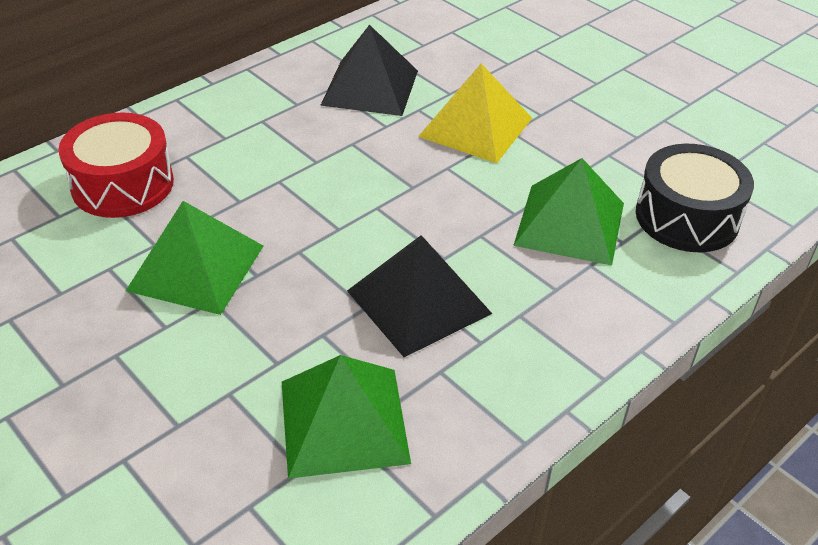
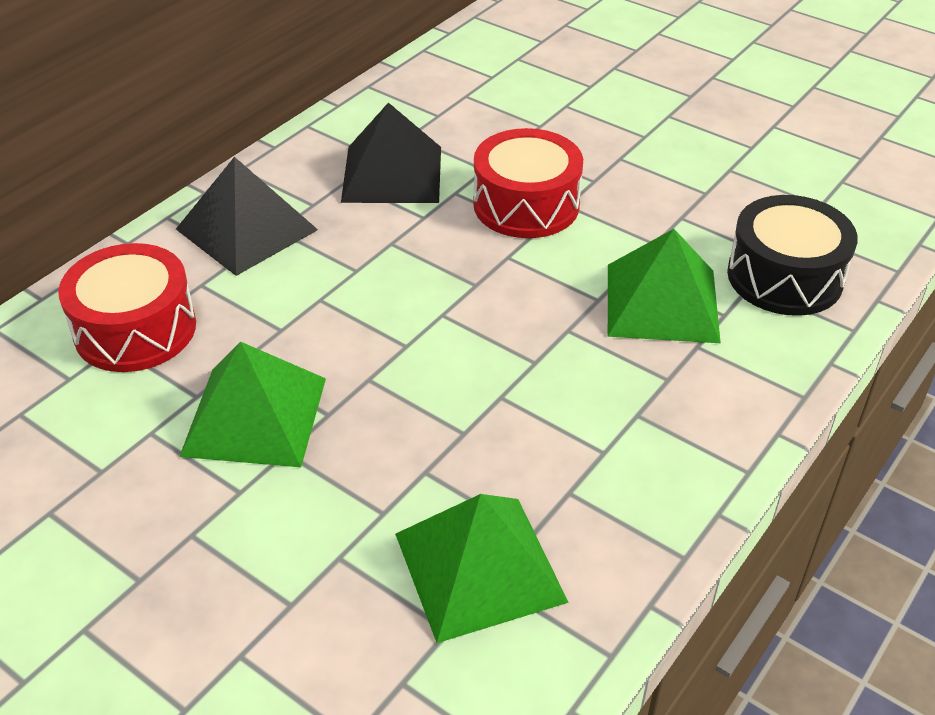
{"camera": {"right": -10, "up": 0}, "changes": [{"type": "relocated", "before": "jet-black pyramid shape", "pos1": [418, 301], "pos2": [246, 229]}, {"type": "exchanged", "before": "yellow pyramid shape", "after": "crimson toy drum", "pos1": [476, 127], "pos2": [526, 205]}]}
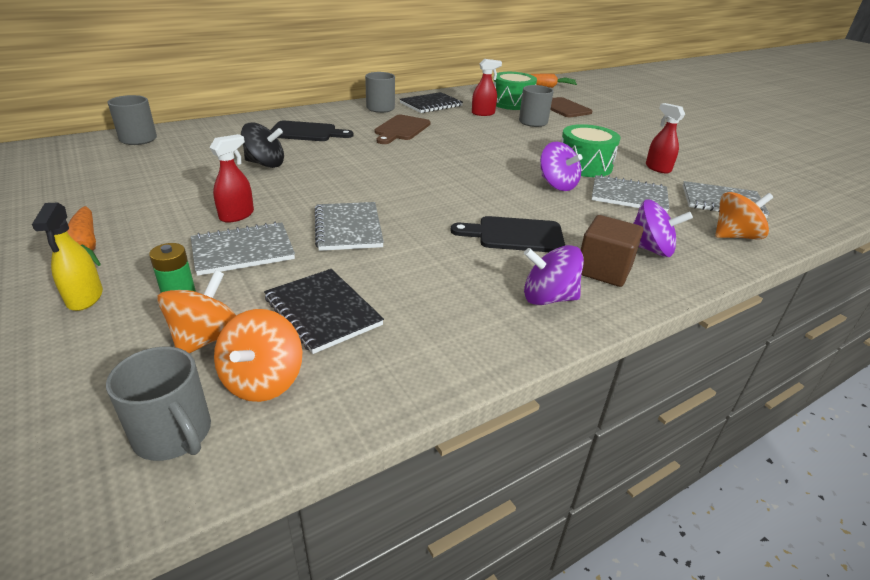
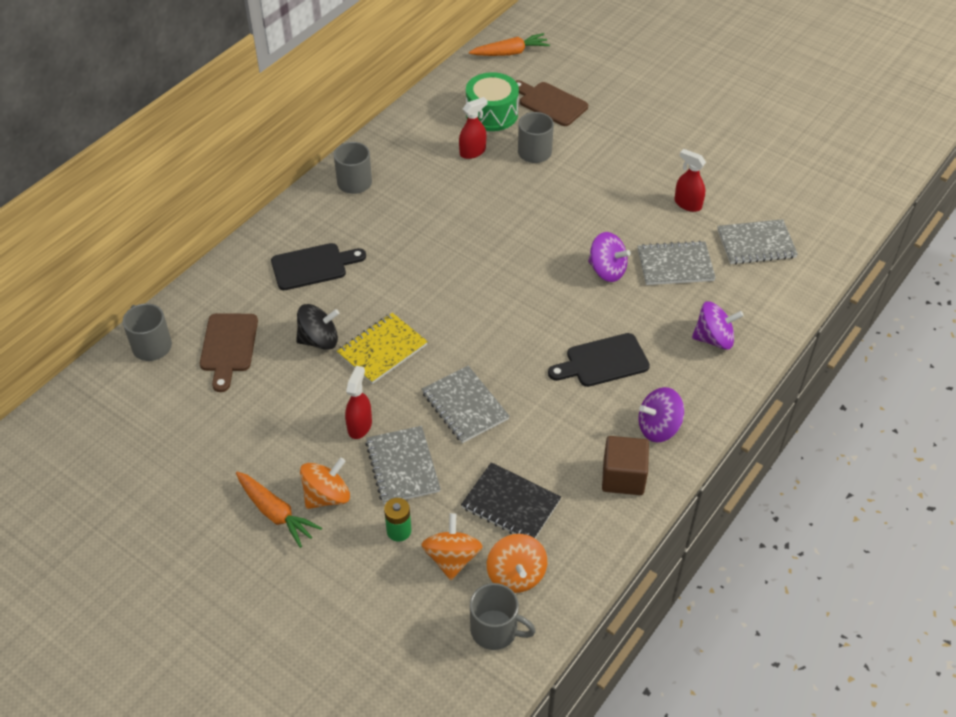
{"camera": {"right": -20, "up": 15}, "changes": [{"type": "missing", "before": "yellow sprayer", "pos1": [85, 298]}, {"type": "spun", "before": "gray notebook", "pos1": [243, 251], "pos2": [402, 466], "turn": -60}, {"type": "relocated", "before": "russet cutting board", "pos1": [401, 129], "pos2": [228, 346]}, {"type": "missing", "before": "jet-black notebook", "pos1": [431, 104]}, {"type": "missing", "before": "leaf-green toy drum", "pos1": [584, 165]}, {"type": "relocated", "before": "russet cube", "pos1": [603, 270], "pos2": [623, 477]}, {"type": "relocated", "before": "orange spinning top", "pos1": [734, 236], "pos2": [327, 496]}, {"type": "appeared", "after": "yellow notebook", "pos2": [382, 350]}]}
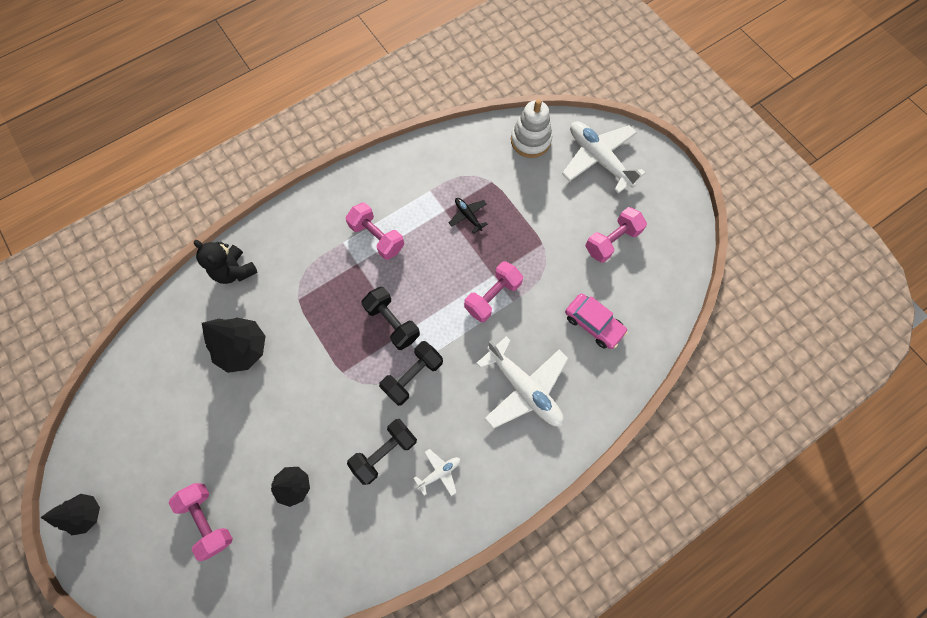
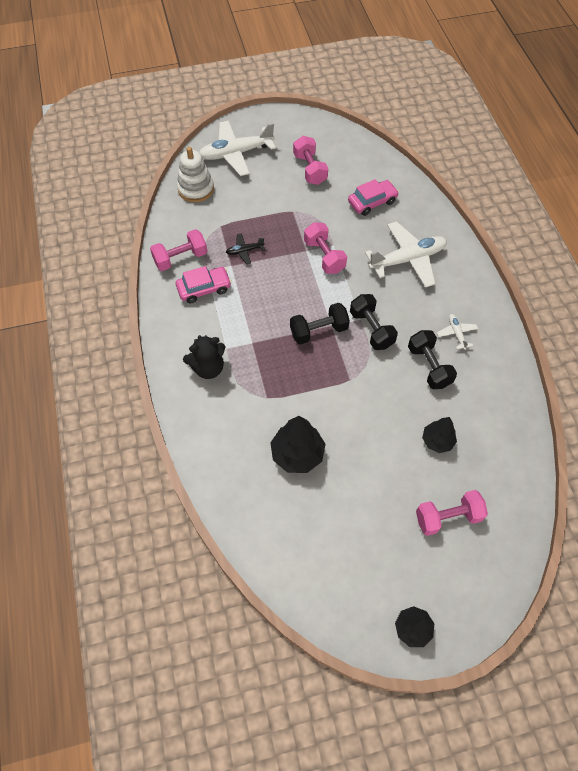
{"camera": {"right": -70, "up": -10}, "changes": [{"type": "relocated", "before": "jet-black teddy", "pos1": [235, 271], "pos2": [208, 368]}, {"type": "relocated", "before": "pink hand weight", "pos1": [377, 237], "pos2": [180, 258]}, {"type": "appeared", "after": "pink car", "pos2": [204, 288]}]}
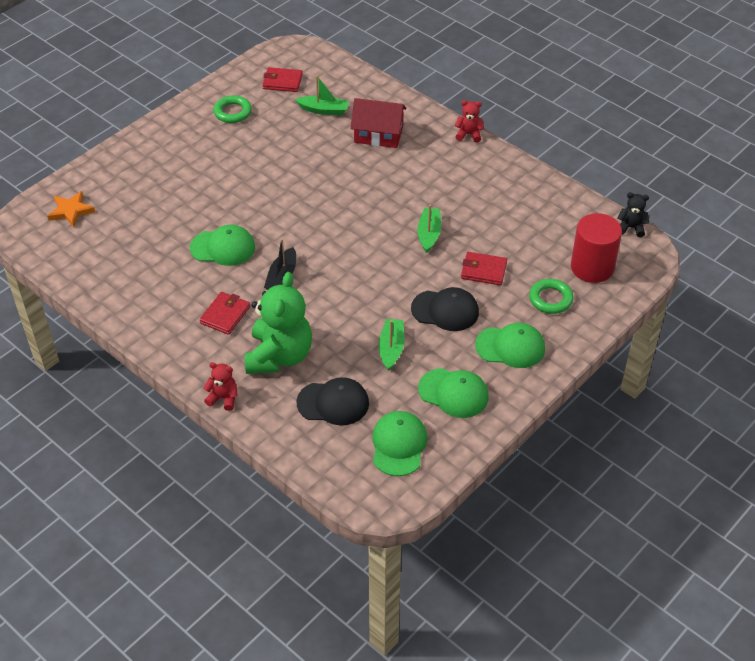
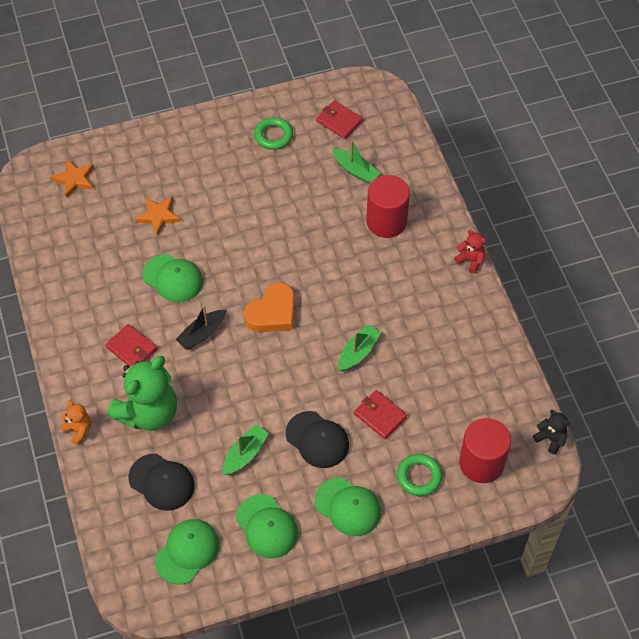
{"camera": {"right": 30, "up": 10}, "changes": [{"type": "spun", "before": "crimson wallet", "pos1": [225, 315], "pos2": [131, 348], "turn": 75}, {"type": "colour", "before": "crimson teddy", "after": "orange teddy", "pos1": [223, 398], "pos2": [78, 430]}, {"type": "exchanged", "before": "crimson house", "after": "crimson cylinder", "pos1": [378, 135], "pos2": [386, 221]}, {"type": "appeared", "after": "orange star shape", "pos2": [158, 216]}, {"type": "appeared", "after": "orange heart", "pos2": [272, 313]}]}
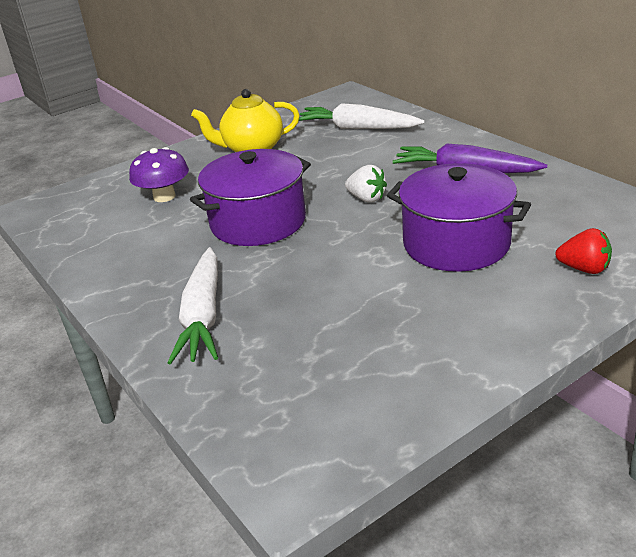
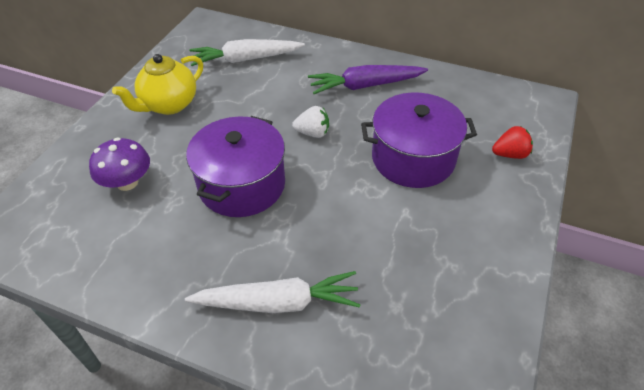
{"camera": {"right": -35, "up": 15}, "changes": [{"type": "spun", "before": "snow-white toy carrot", "pos1": [203, 316], "pos2": [278, 302], "turn": -60}]}
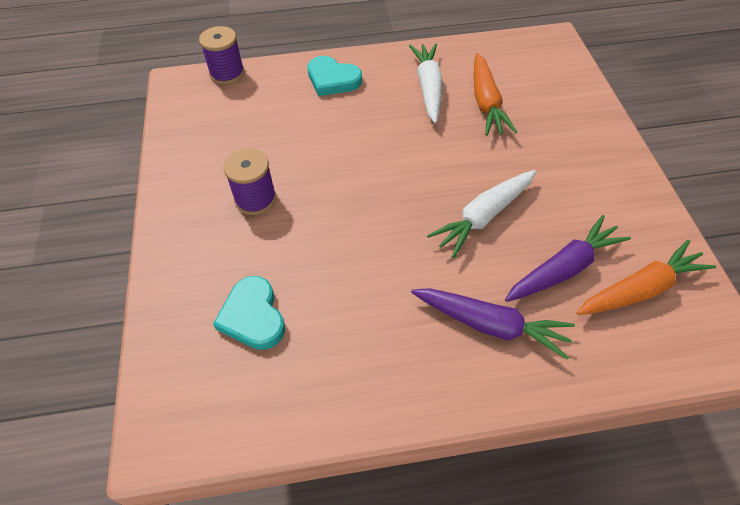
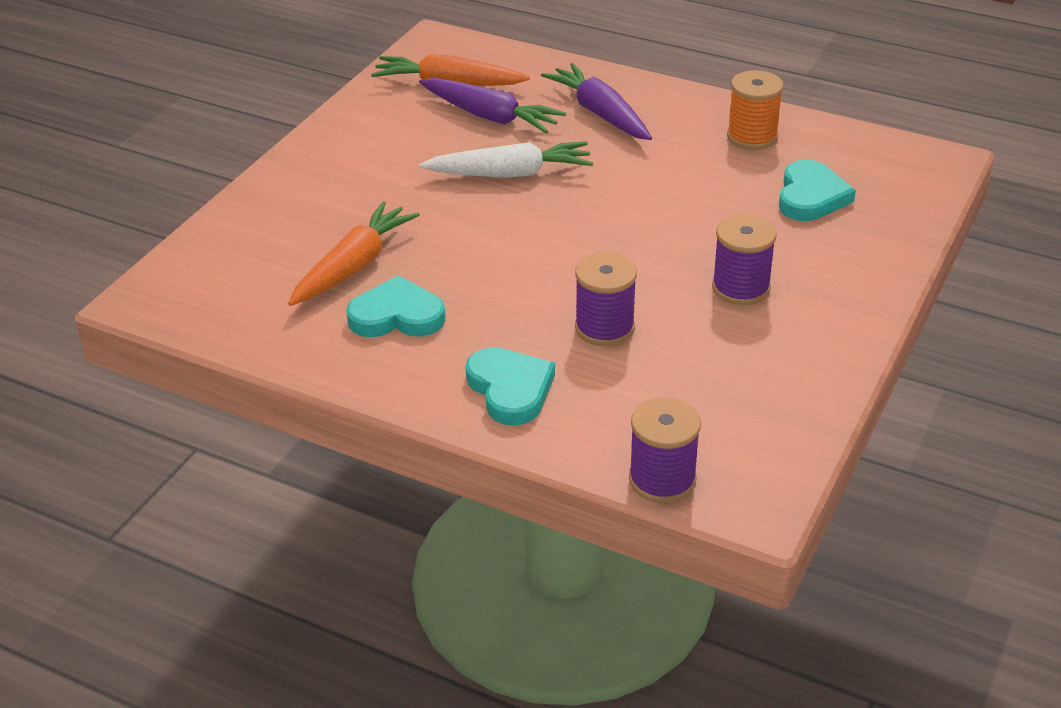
{"camera": {"right": -145, "up": -15}, "changes": [{"type": "exchanged", "before": "snow-white toy carrot", "after": "teal heart", "pos1": [428, 88], "pos2": [397, 316]}, {"type": "spun", "before": "violet toy carrot", "pos1": [564, 268], "pos2": [490, 117], "turn": -150}, {"type": "appeared", "after": "violet reel of thread", "pos2": [604, 328]}, {"type": "appeared", "after": "orange reel of thread", "pos2": [752, 137]}]}
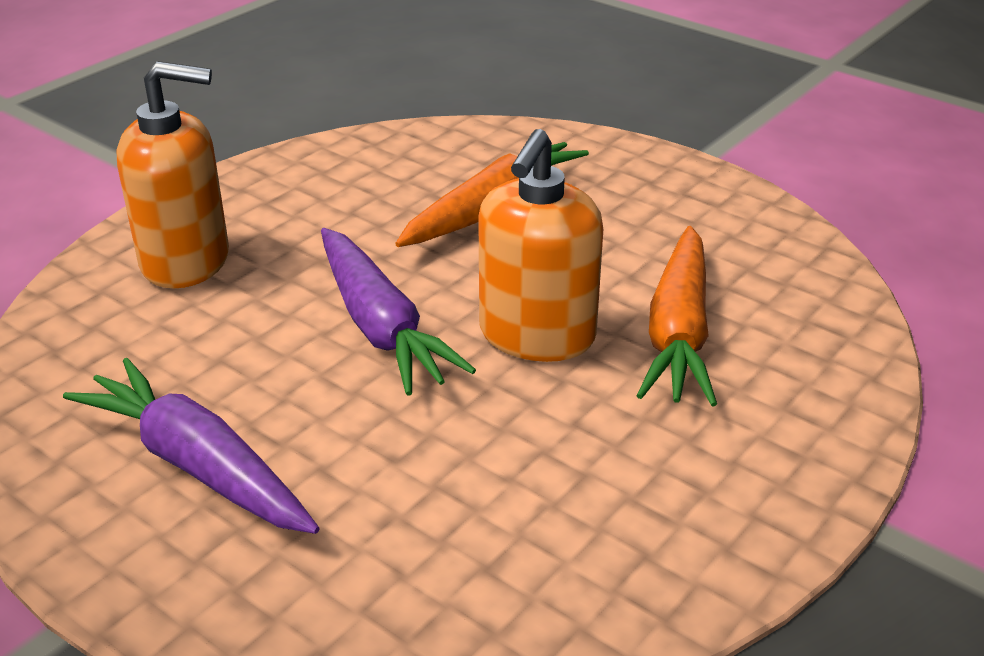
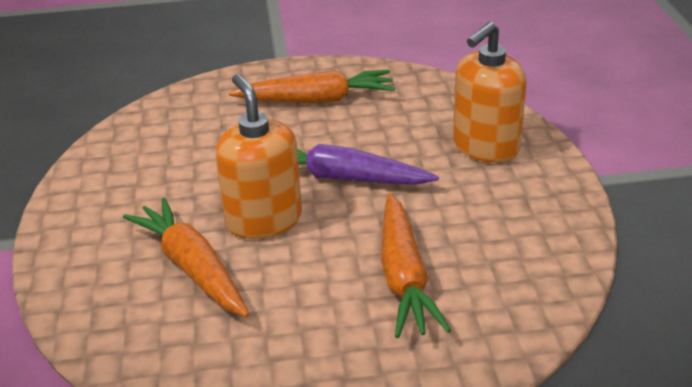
{"camera": {"right": 135, "up": 0}, "changes": [{"type": "colour", "before": "violet toy carrot", "after": "orange toy carrot", "pos1": [197, 465], "pos2": [316, 100]}]}
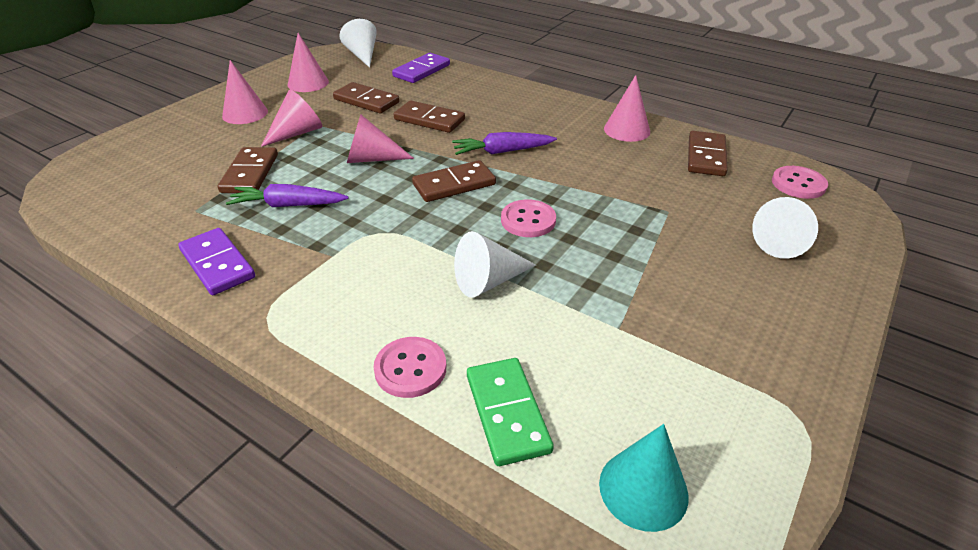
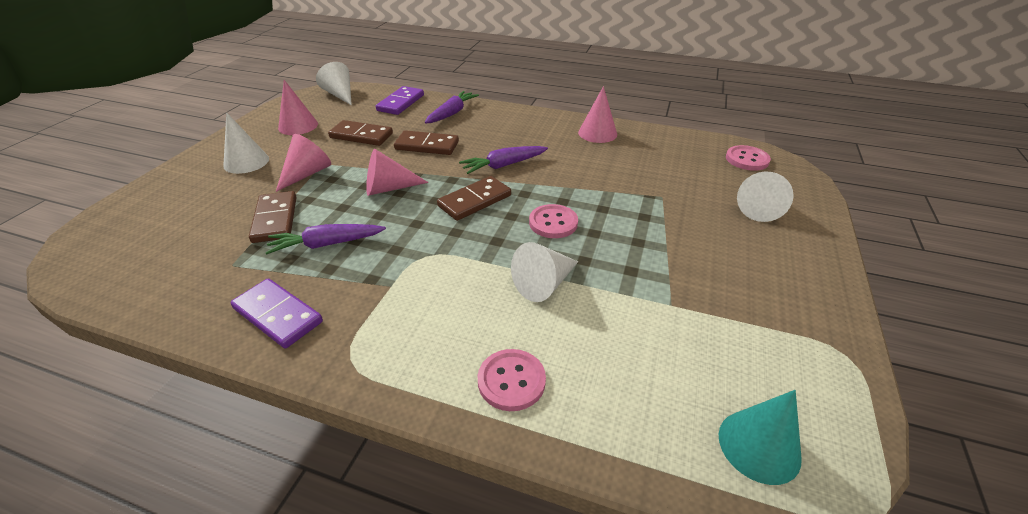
{"camera": {"right": -15, "up": 0}, "changes": [{"type": "colour", "before": "pink cone shape", "after": "snow-white cone shape", "pos1": [245, 113], "pos2": [246, 162]}, {"type": "missing", "before": "leaf-green domino", "pos1": [507, 413]}, {"type": "missing", "before": "russet domino", "pos1": [706, 156]}, {"type": "appeared", "after": "violet toy carrot", "pos2": [451, 113]}]}
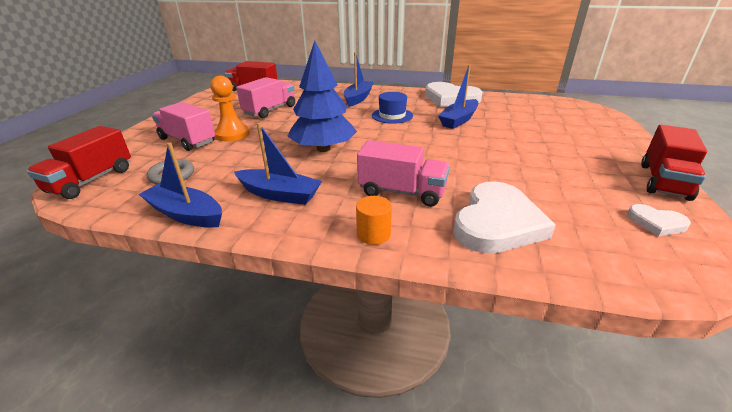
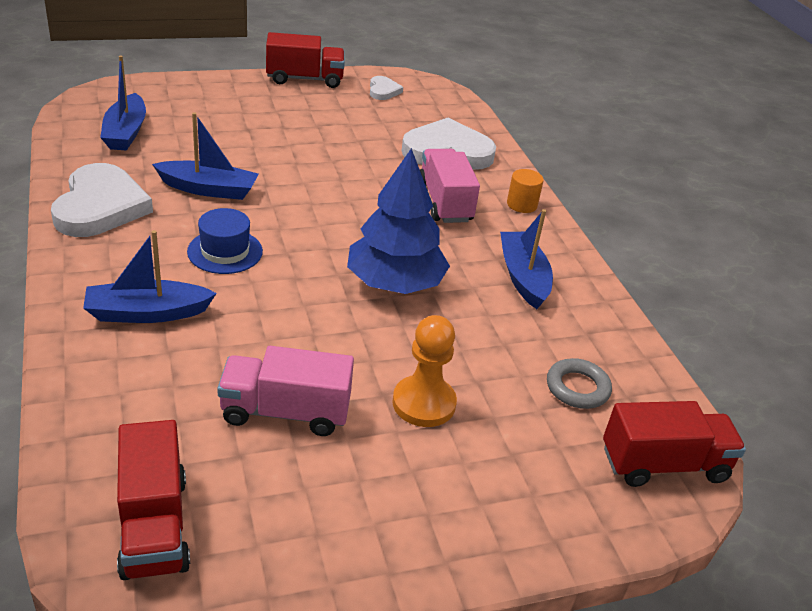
{"camera": {"right": -125, "up": 5}, "changes": [{"type": "relocated", "before": "cobalt toy boat", "pos1": [186, 214], "pos2": [125, 132]}, {"type": "missing", "before": "pink truck", "pos1": [187, 140]}]}
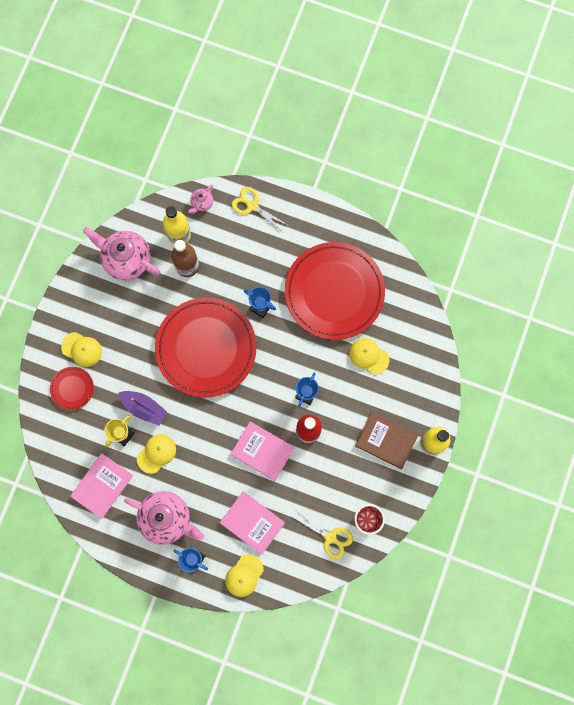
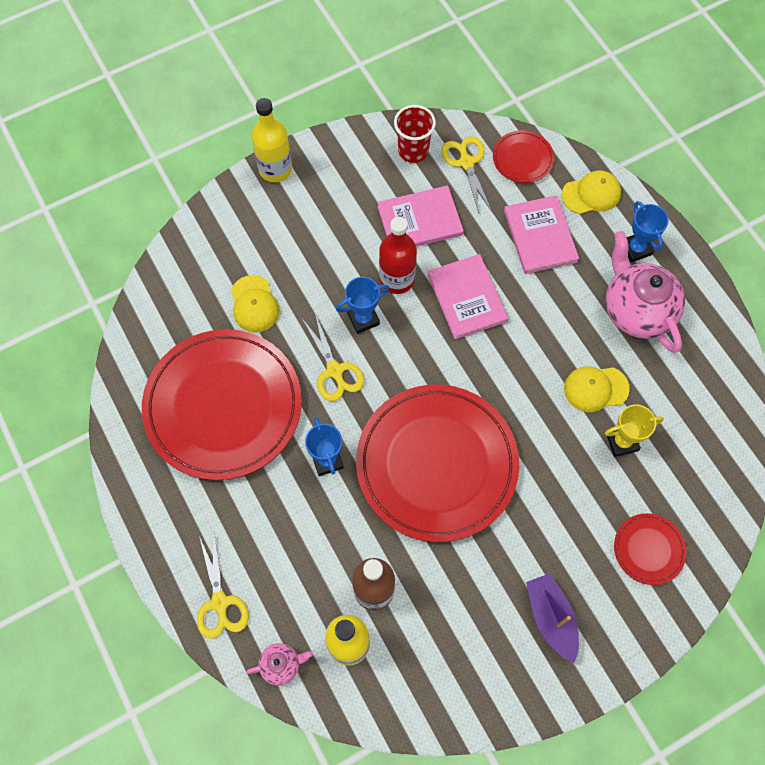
{"camera": {"right": -140, "up": -10}, "changes": [{"type": "missing", "before": "yellow peaked cap", "pos1": [82, 349]}, {"type": "relocated", "before": "pink hardback", "pos1": [102, 486], "pos2": [420, 220]}, {"type": "missing", "before": "pink china teapot", "pos1": [127, 259]}, {"type": "relocated", "before": "violet toy boat", "pos1": [144, 408], "pos2": [551, 618]}, {"type": "missing", "before": "russet hardback", "pos1": [386, 440]}, {"type": "appeared", "after": "yellow pair of scissors", "pos2": [334, 370]}, {"type": "appeared", "after": "crimson dinner plate", "pos2": [522, 158]}]}
